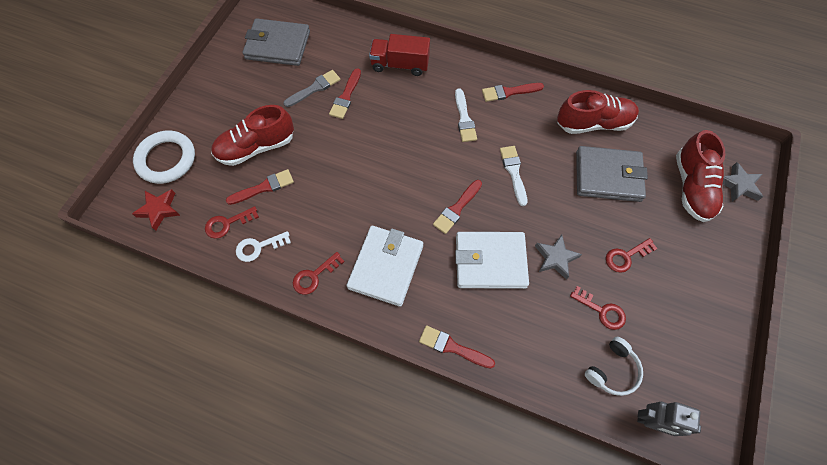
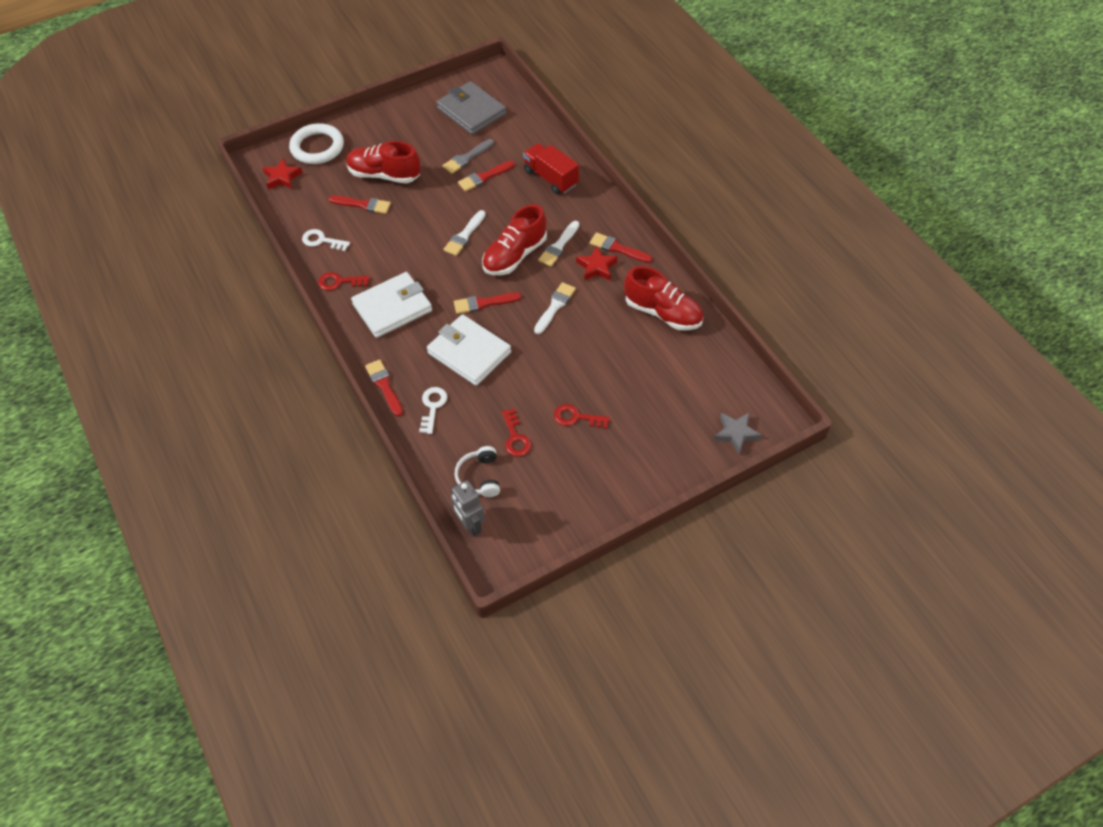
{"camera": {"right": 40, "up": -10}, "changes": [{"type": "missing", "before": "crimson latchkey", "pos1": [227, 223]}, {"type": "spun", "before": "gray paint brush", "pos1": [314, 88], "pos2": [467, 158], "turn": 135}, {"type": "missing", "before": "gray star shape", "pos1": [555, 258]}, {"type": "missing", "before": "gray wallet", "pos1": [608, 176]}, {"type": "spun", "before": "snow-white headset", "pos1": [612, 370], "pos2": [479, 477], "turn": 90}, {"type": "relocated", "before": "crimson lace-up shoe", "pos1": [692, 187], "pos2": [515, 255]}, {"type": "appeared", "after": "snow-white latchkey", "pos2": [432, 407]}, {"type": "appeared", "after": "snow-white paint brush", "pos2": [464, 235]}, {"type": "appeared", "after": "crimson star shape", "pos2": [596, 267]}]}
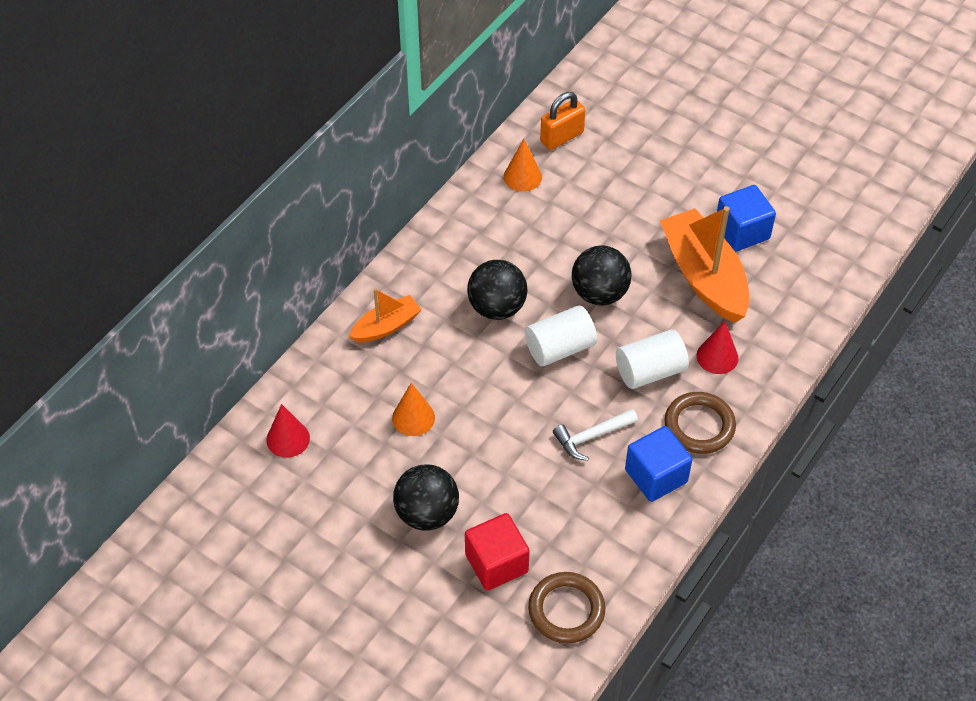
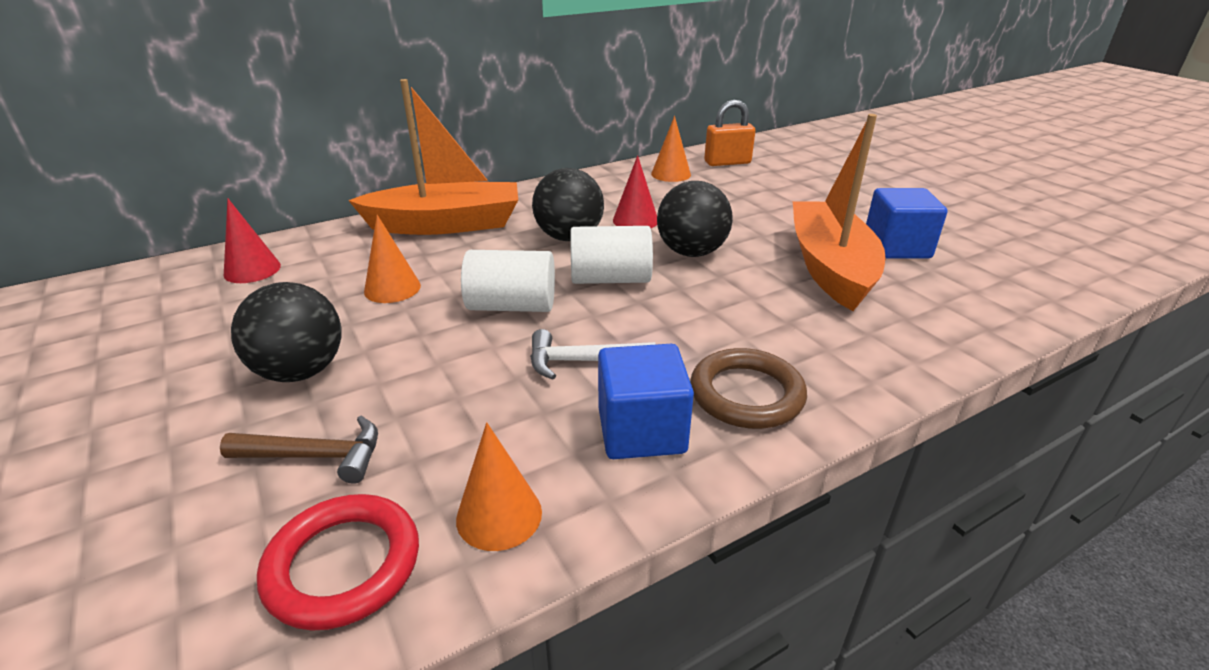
{"camera": {"right": 25, "up": -20}, "changes": [{"type": "size", "before": "orange toy boat", "pos1": [386, 326], "pos2": [446, 224], "scale": 1.85}, {"type": "exchanged", "before": "crimson cube", "after": "russet hammer", "pos1": [496, 563], "pos2": [317, 456]}, {"type": "colour", "before": "russet torus", "after": "crimson torus", "pos1": [566, 610], "pos2": [343, 565]}, {"type": "relocated", "before": "snow-white cylinder", "pos1": [650, 371], "pos2": [511, 306]}, {"type": "relocated", "before": "crimson cone shape", "pos1": [717, 356], "pos2": [635, 220]}, {"type": "appeared", "after": "orange cone shape", "pos2": [499, 515]}]}
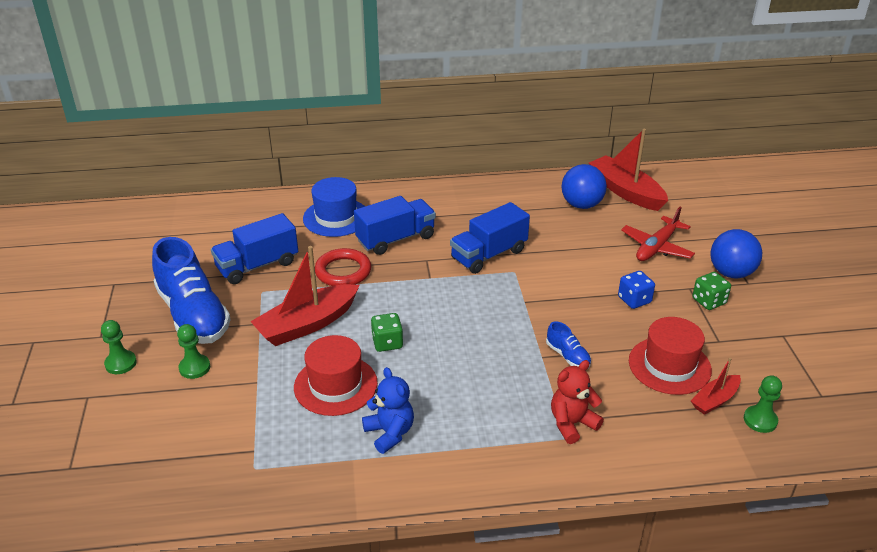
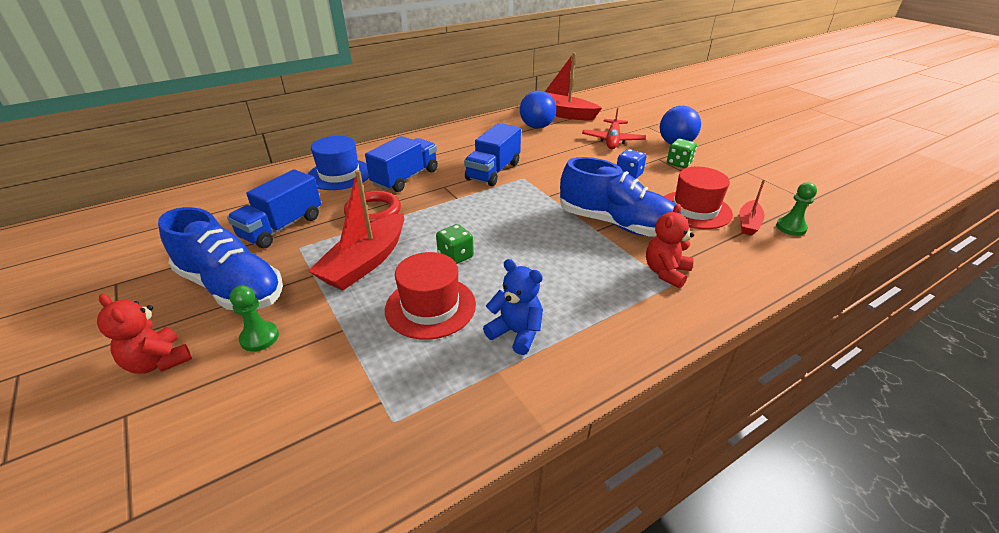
{"camera": {"right": -25, "up": 0}, "changes": [{"type": "exchanged", "before": "leaf-green game pawn", "after": "crimson teddy", "pos1": [121, 363], "pos2": [158, 362]}, {"type": "size", "before": "cobalt lace-up shoe", "pos1": [568, 356], "pos2": [616, 224], "scale": 2.34}]}
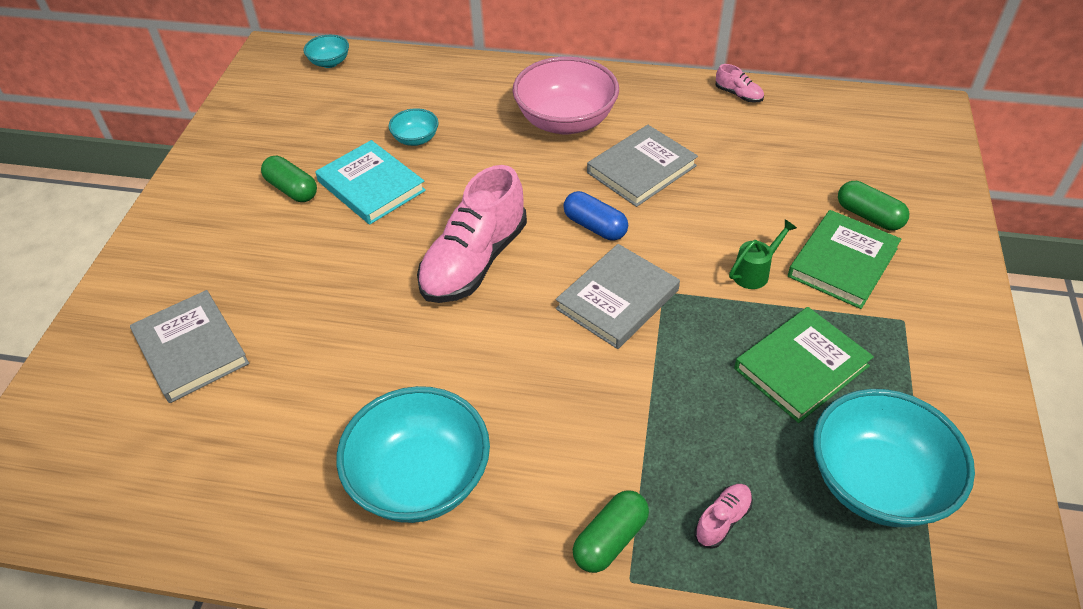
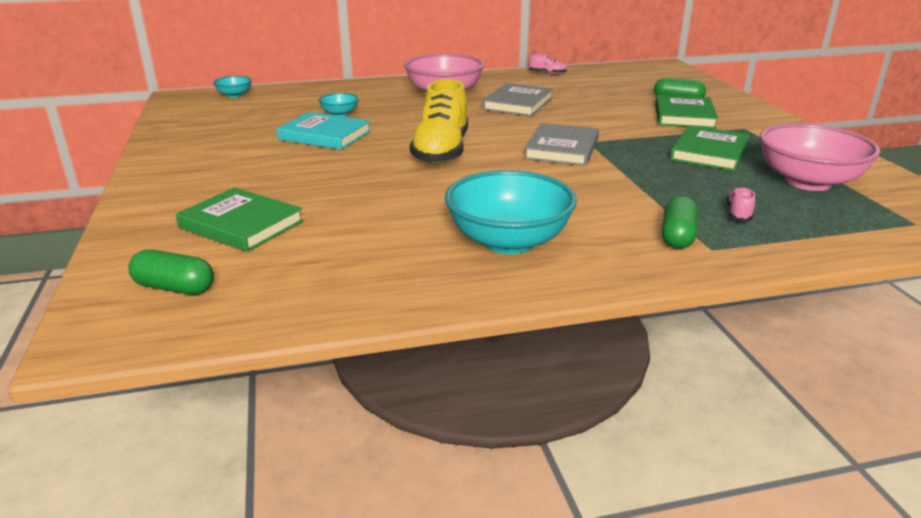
{"camera": {"right": -25, "up": -20}, "changes": [{"type": "colour", "before": "gray hardback", "after": "leaf-green hardback", "pos1": [191, 349], "pos2": [241, 224]}, {"type": "relocated", "before": "leaf-green pill shape", "pos1": [292, 189], "pos2": [175, 288]}, {"type": "colour", "before": "pink lace-up shoe", "after": "yellow lace-up shoe", "pos1": [474, 261], "pos2": [441, 151]}, {"type": "missing", "before": "cobalt pill shape", "pos1": [595, 226]}, {"type": "missing", "before": "leaf-green watering pot", "pos1": [755, 272]}, {"type": "colour", "before": "teal bowl", "after": "pink bowl", "pos1": [876, 482], "pos2": [808, 182]}]}
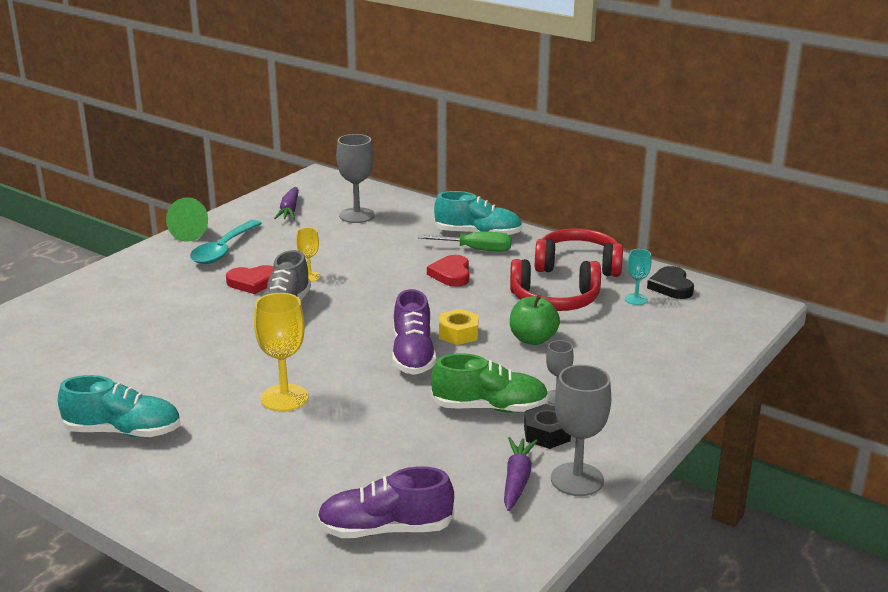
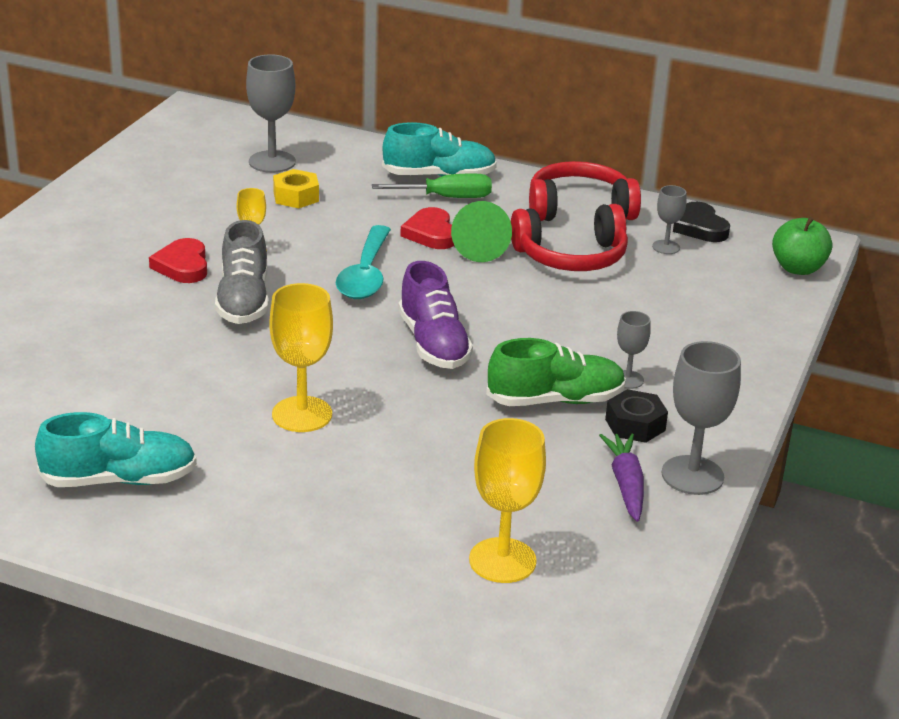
{"camera": {"right": -15, "up": 5}, "changes": [{"type": "relocated", "before": "leaf-green cone shape", "pos1": [191, 234], "pos2": [479, 250]}, {"type": "relocated", "before": "teal spoon", "pos1": [223, 250], "pos2": [365, 274]}, {"type": "spun", "before": "crimson heart", "pos1": [253, 282], "pos2": [182, 266], "turn": 105}, {"type": "missing", "before": "violet toy carrot", "pos1": [289, 210]}, {"type": "exchanged", "before": "violet lace-up shoe", "after": "yellow goblet", "pos1": [385, 529], "pos2": [502, 560]}, {"type": "relocated", "before": "yellow nut", "pos1": [458, 333], "pos2": [296, 196]}, {"type": "relocated", "before": "leaf-green toy apple", "pos1": [533, 339], "pos2": [798, 268]}, {"type": "colour", "before": "teal goblet", "after": "gray goblet", "pos1": [636, 299], "pos2": [666, 247]}]}
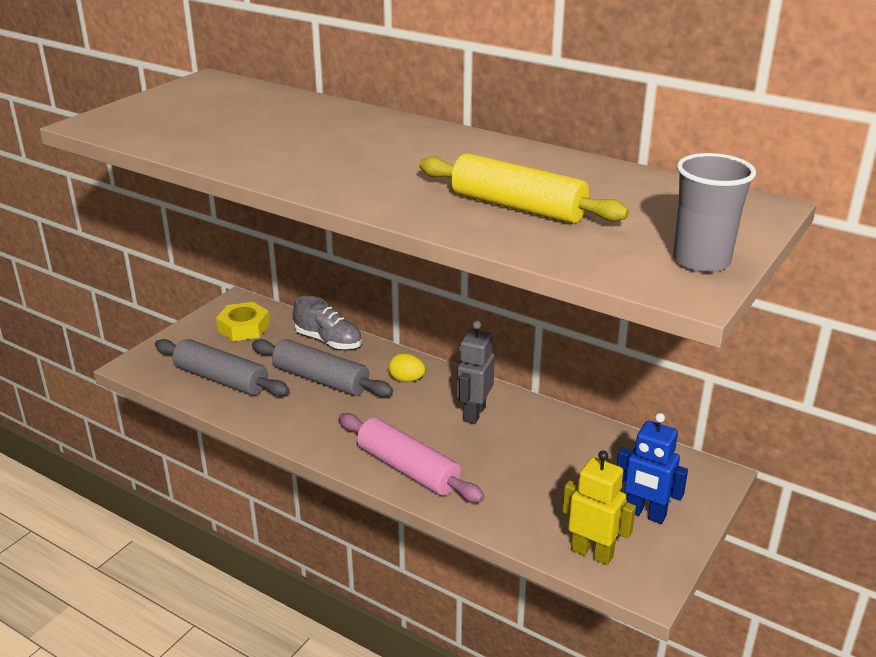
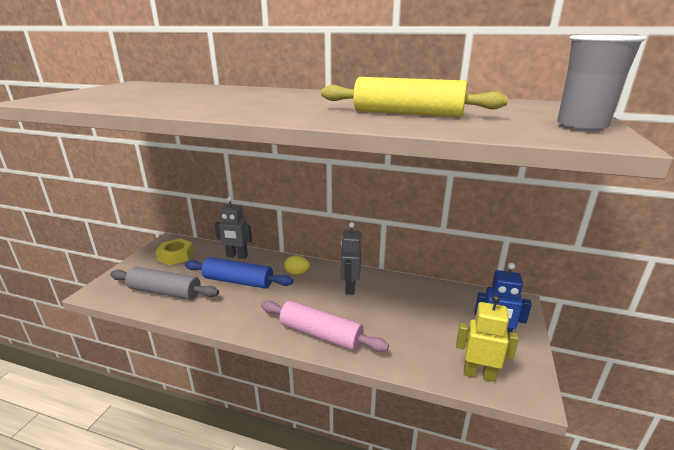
{"camera": {"right": -15, "up": -5}, "changes": [{"type": "colour", "before": "gray dough roller", "after": "cobalt dough roller", "pos1": [321, 379], "pos2": [238, 281]}, {"type": "exchanged", "before": "gray lace-up shoe", "after": "gray robot figure", "pos1": [328, 341], "pos2": [237, 256]}]}
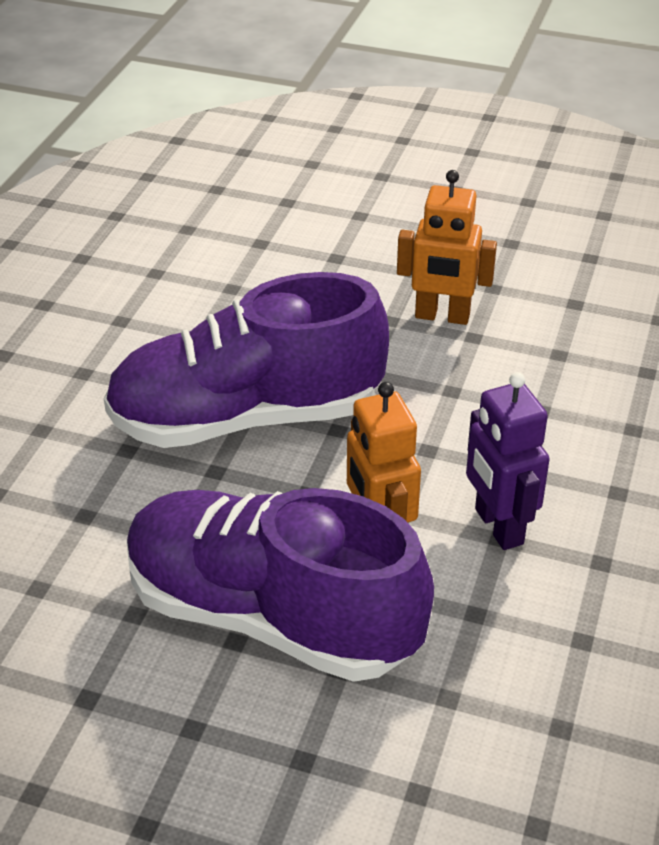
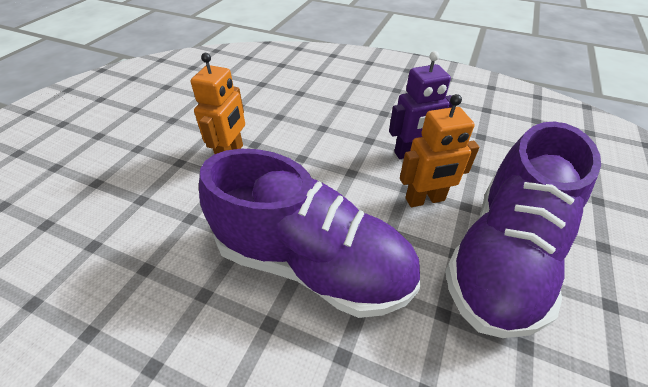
{"camera": {"right": -85, "up": 5}, "changes": [{"type": "spun", "before": "violet lace-up shoe", "pos1": [246, 418], "pos2": [312, 263], "turn": -60}]}
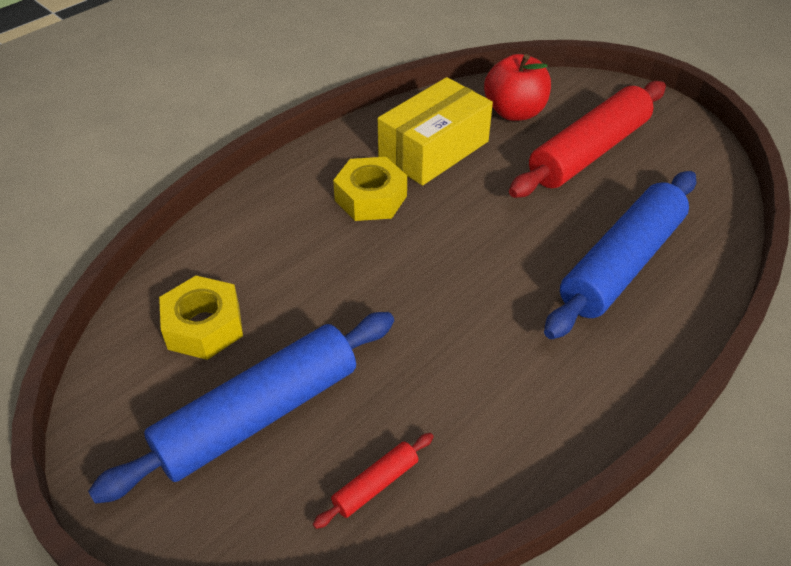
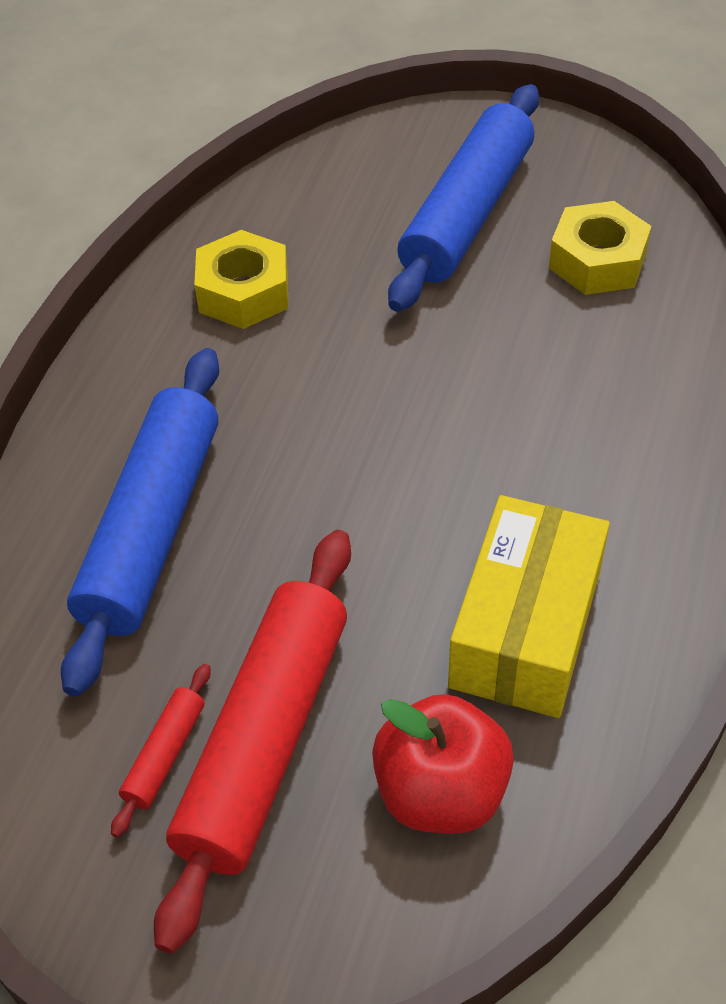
{"camera": {"right": 155, "up": 5}, "changes": [{"type": "relocated", "before": "crimson dough roller", "pos1": [375, 485], "pos2": [164, 755]}, {"type": "relocated", "before": "yellow nut", "pos1": [371, 198], "pos2": [243, 292]}]}
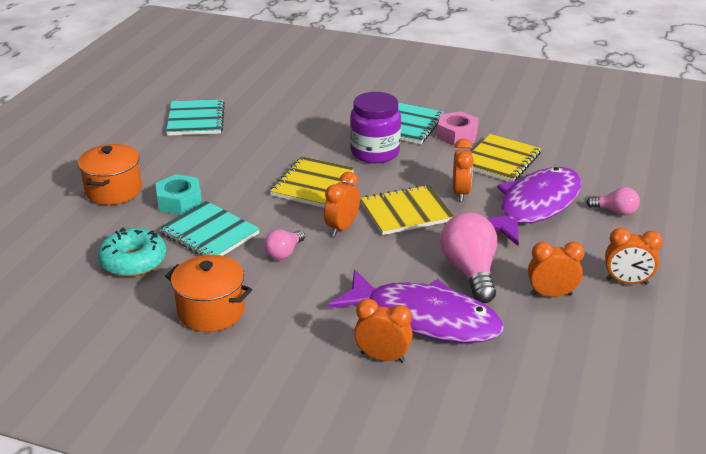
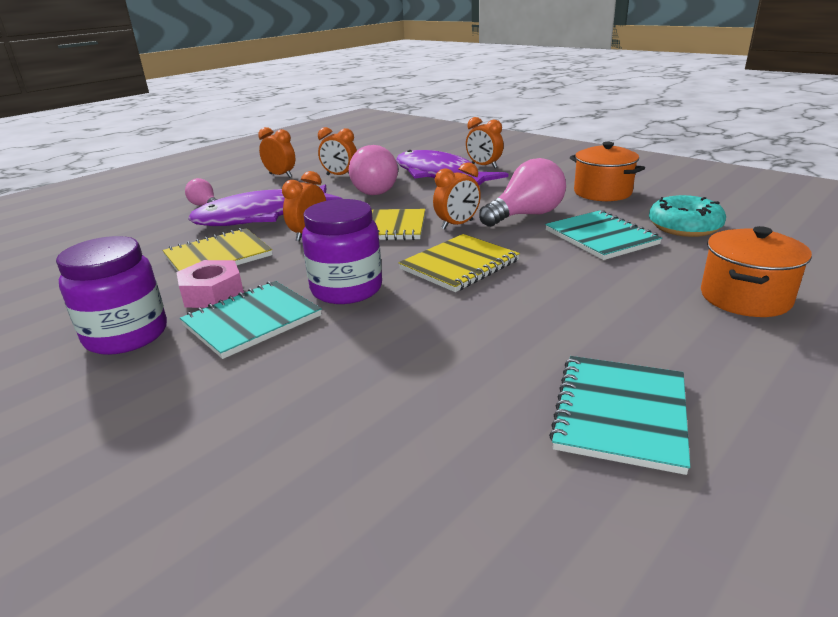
{"camera": {"right": -155, "up": -5}, "changes": [{"type": "missing", "before": "teal nut", "pos1": [179, 201]}, {"type": "size", "before": "pink bulb", "pos1": [284, 253], "pos2": [526, 215], "scale": 1.83}, {"type": "appeared", "after": "violet jar", "pos2": [126, 335]}]}
